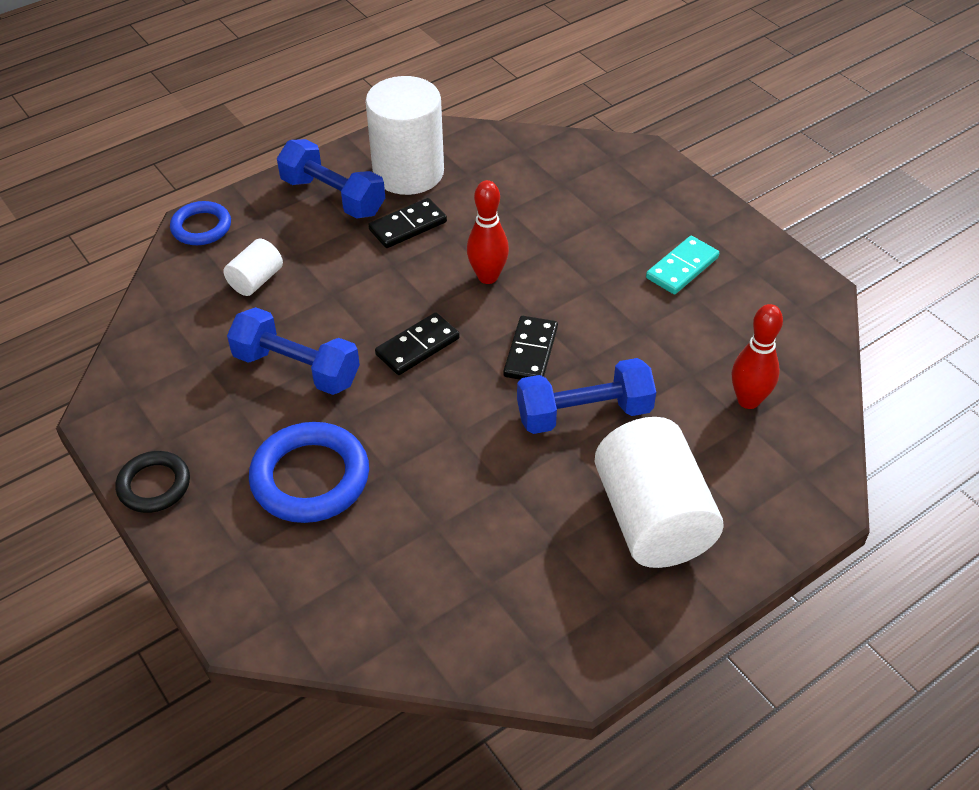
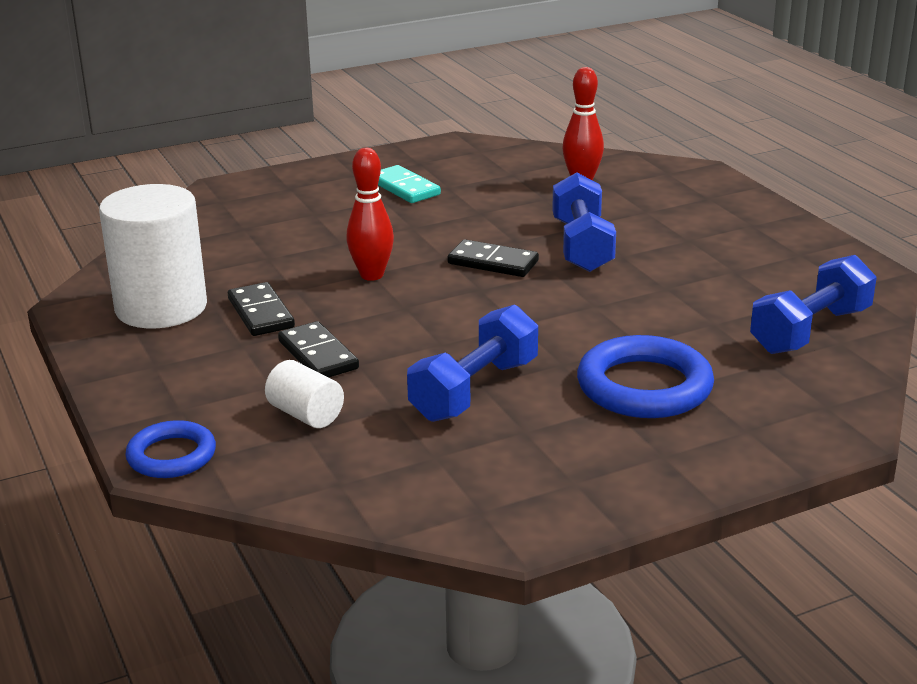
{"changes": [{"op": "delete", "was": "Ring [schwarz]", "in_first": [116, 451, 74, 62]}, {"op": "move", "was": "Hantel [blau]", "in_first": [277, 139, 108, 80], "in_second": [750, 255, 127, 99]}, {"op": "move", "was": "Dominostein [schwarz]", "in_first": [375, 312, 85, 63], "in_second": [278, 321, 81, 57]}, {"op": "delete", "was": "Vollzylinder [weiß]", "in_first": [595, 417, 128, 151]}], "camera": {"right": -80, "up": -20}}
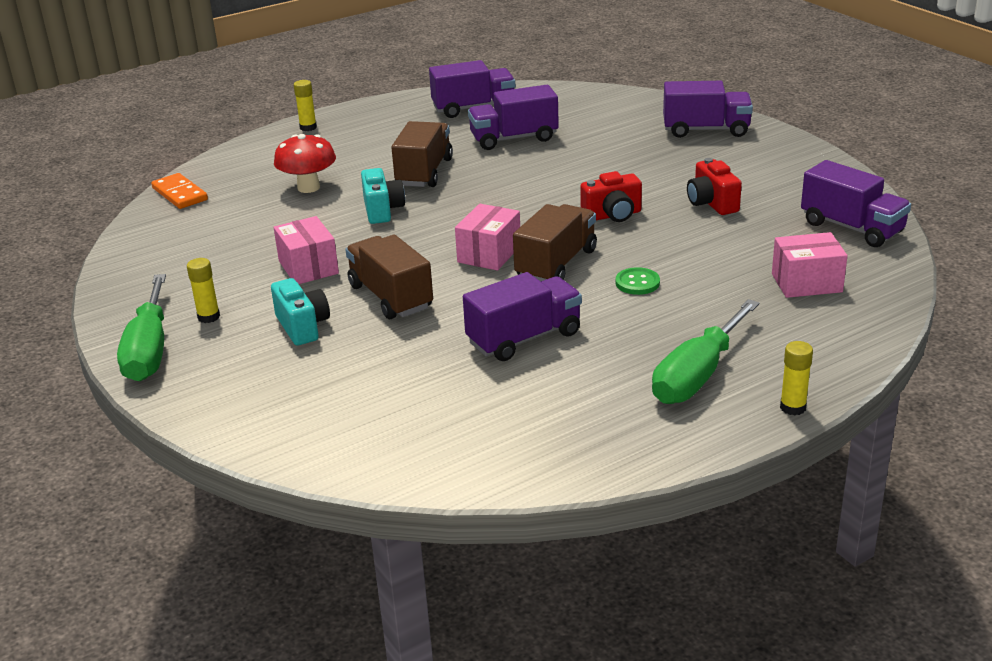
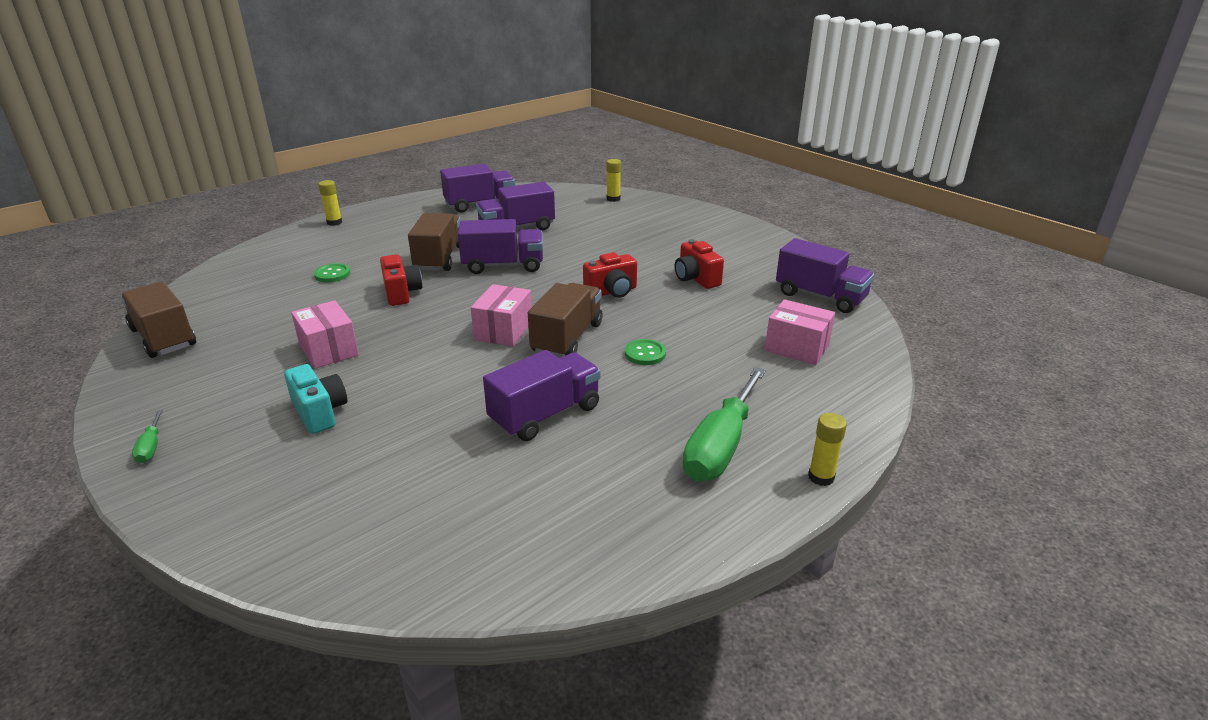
{"changes": [{"op": "resize", "was": "Schraubenzieher [grün]", "in_first": [117, 274, 49, 107], "in_second": [132, 410, 31, 53], "ratio": 0.42}, {"op": "delete", "was": "Dominostein [orange]", "in_first": [151, 173, 57, 36]}, {"op": "move", "was": "Klebestift [gelb]", "in_first": [187, 258, 33, 65], "in_second": [607, 159, 14, 43]}, {"op": "replace", "was": "Pilz [rot]", "now": "Knopf [grün]", "in_first": [274, 134, 62, 59], "in_second": [314, 263, 37, 19]}, {"op": "move", "was": "Lastwagen [braun]", "in_first": [345, 235, 88, 84], "in_second": [121, 282, 75, 76]}, {"op": "recolor", "was": "Kamera [türkis]", "now": "Kamera [rot]", "in_first": [361, 168, 44, 56], "in_second": [380, 254, 42, 52]}, {"op": "move", "was": "Lastwagen [lila]", "in_first": [663, 81, 90, 57], "in_second": [458, 219, 85, 55]}, {"op": "rotate", "was": "Schachtel [rosa]", "in_first": [772, 232, 76, 66], "in_second": [765, 299, 70, 66], "clockwise": 45}], "camera": {"right": -10, "up": 0}}
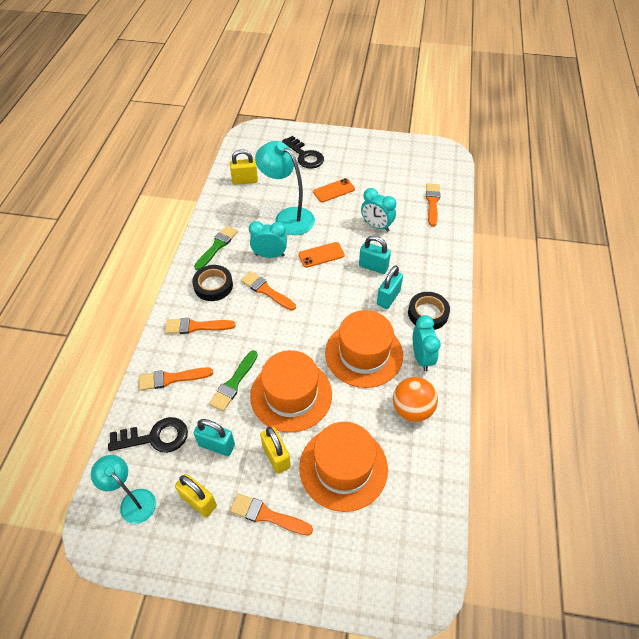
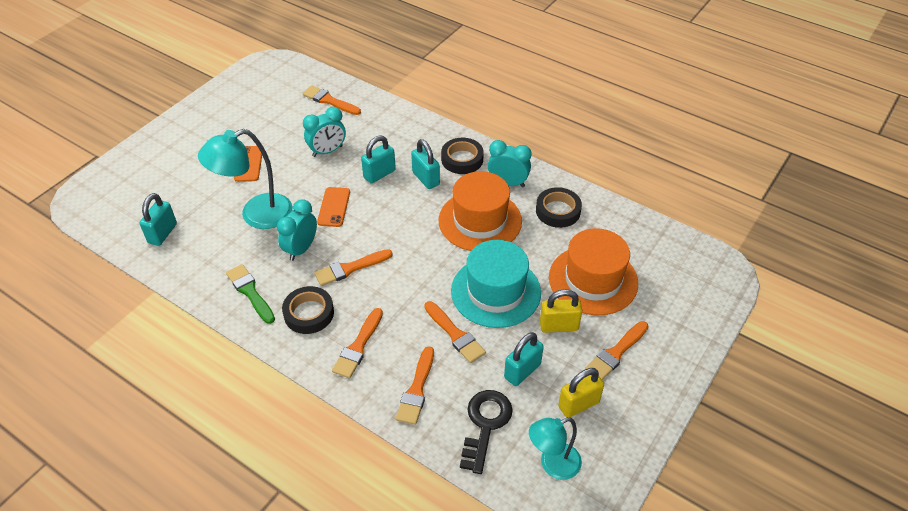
{"changes": [{"op": "recolor", "was": "Pinsel [grün]", "now": "Pinsel [orange]", "in_first": [209, 350, 49, 61], "in_second": [424, 301, 62, 62]}, {"op": "recolor", "was": "Vorhängeschloss [gelb]", "now": "Vorhängeschloss [türkis]", "in_first": [230, 149, 28, 36], "in_second": [139, 193, 38, 53]}, {"op": "recolor", "was": "Hut [orange]", "now": "Hut [türkis]", "in_first": [250, 350, 82, 83], "in_second": [451, 240, 90, 88]}, {"op": "delete", "was": "Schlüssel [schwarz]", "in_first": [282, 136, 42, 33]}, {"op": "replace", "was": "Ball [orange]", "now": "Klebeband [schwarz]", "in_first": [393, 377, 45, 45], "in_second": [536, 187, 46, 41]}], "camera": {"right": -65, "up": -5}}
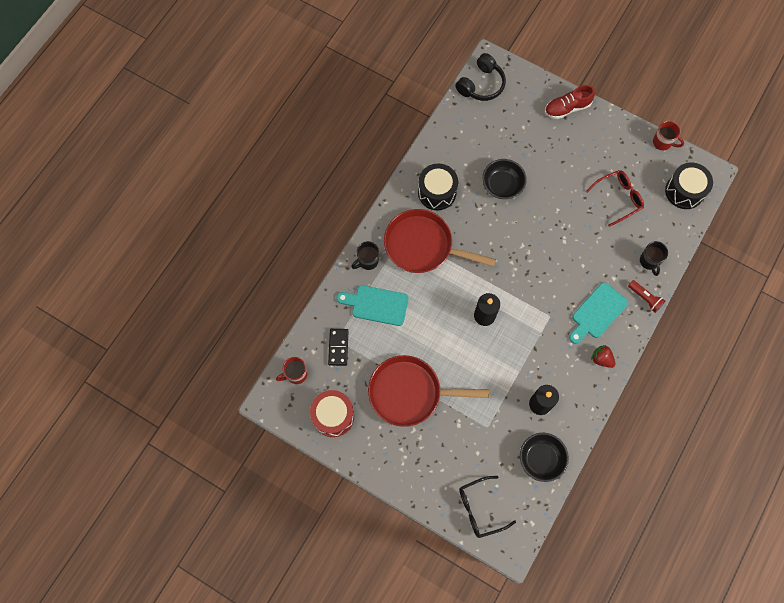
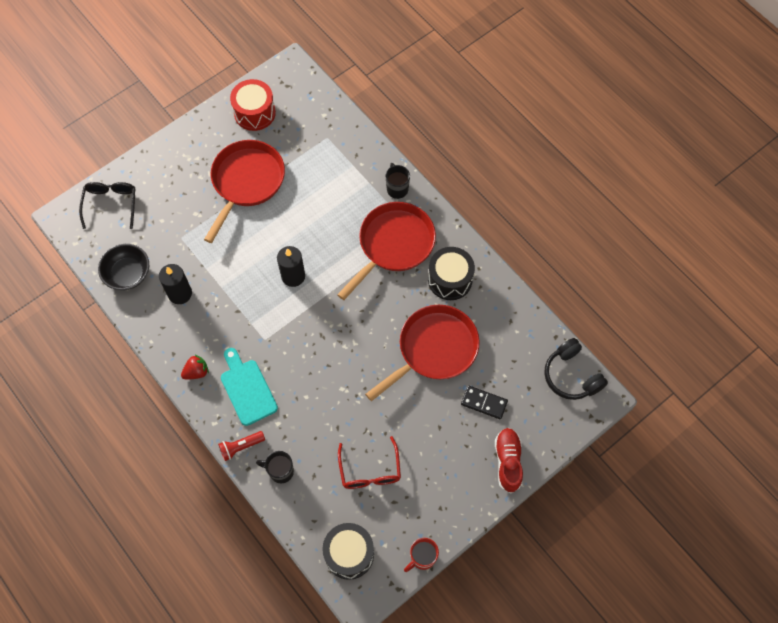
{"changes": [{"op": "delete", "was": "Tasse [rot]", "in_first": [276, 357, 31, 27]}, {"op": "move", "was": "Dominostein [schwarz]", "in_first": [328, 329, 21, 37], "in_second": [461, 385, 47, 34]}, {"op": "delete", "was": "Schneidebrett [türkis]", "in_first": [337, 285, 72, 41]}, {"op": "replace", "was": "Schüssel [schwarz]", "now": "Pfanne [rot]", "in_first": [482, 159, 45, 40], "in_second": [365, 305, 115, 96]}], "camera": {"right": 110, "up": -5}}
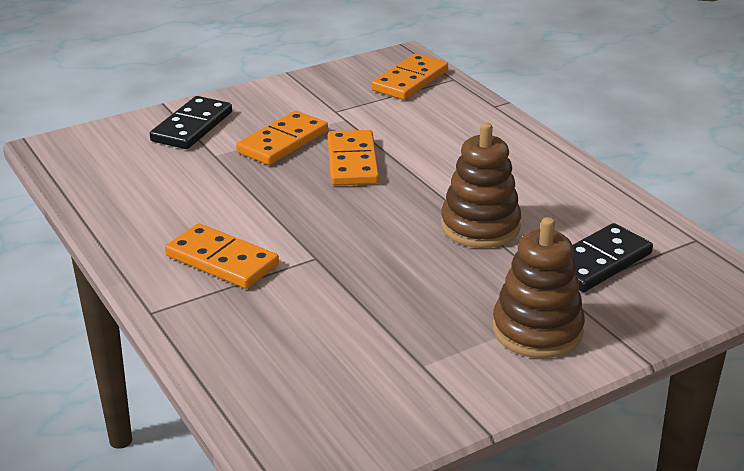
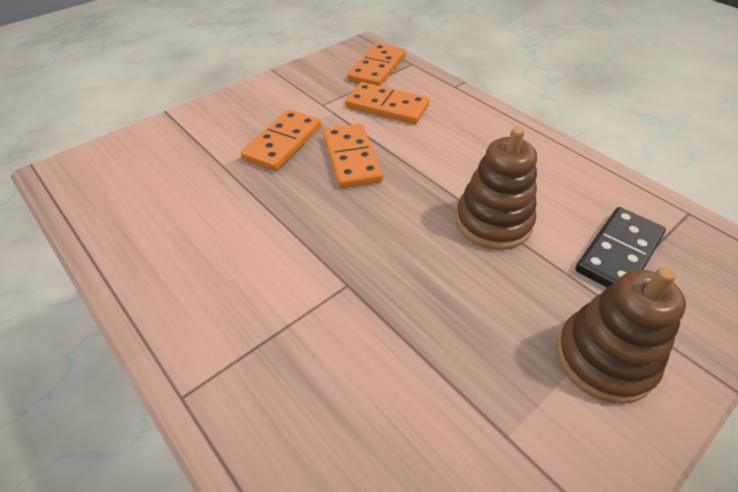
{"changes": [{"op": "delete", "was": "Dominostein [schwarz]", "in_first": [150, 96, 82, 53]}, {"op": "move", "was": "Dominostein [orange]", "in_first": [165, 223, 114, 66], "in_second": [345, 82, 84, 42]}], "camera": {"right": -10, "up": 15}}
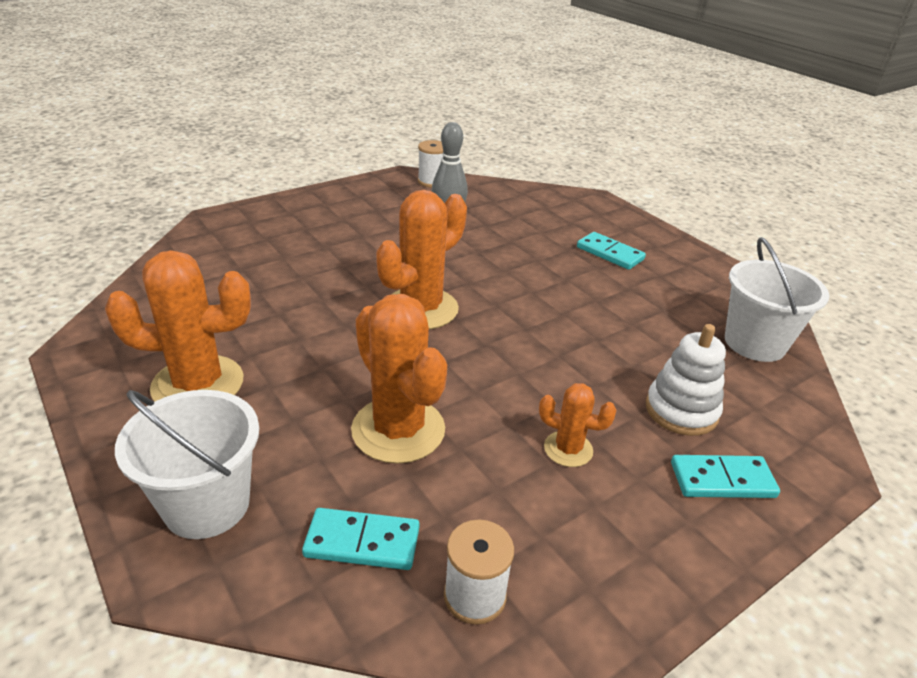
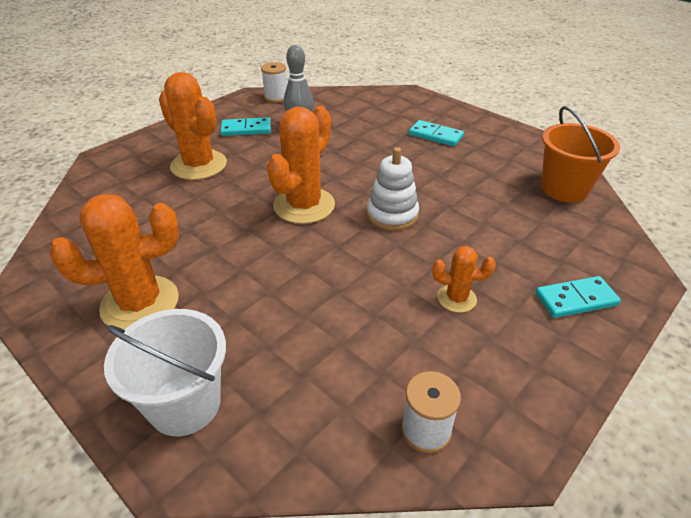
{"changes": [{"op": "move", "was": "Dominostein [türkis]", "in_first": [302, 508, 118, 62], "in_second": [220, 117, 51, 19]}, {"op": "move", "was": "Kaktus [orange]", "in_first": [351, 294, 96, 170], "in_second": [159, 72, 68, 108]}, {"op": "move", "was": "Stapelspielzeug [weiß]", "in_first": [646, 324, 80, 112], "in_second": [367, 147, 52, 84]}, {"op": "recolor", "was": "Eimer [weiß]", "now": "Eimer [orange]", "in_first": [725, 237, 104, 125], "in_second": [541, 106, 79, 97]}], "camera": {"right": -10, "up": 5}}
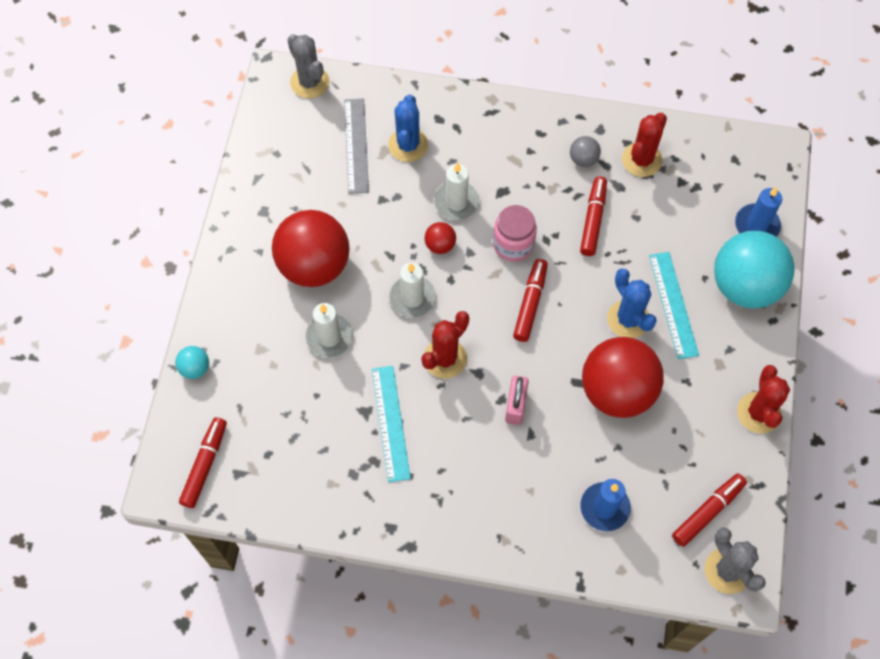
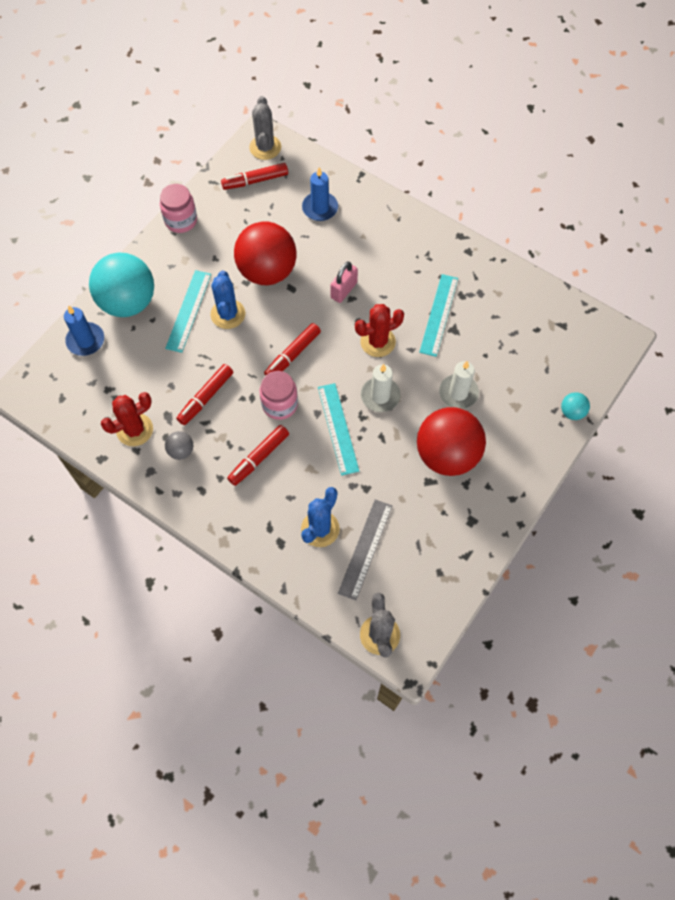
{"changes": [{"op": "move", "was": "Filzstift [rot]", "in_first": [179, 417, 48, 91], "in_second": [227, 425, 62, 61]}, {"op": "replace", "was": "Ball [rot]", "now": "Lineal [türkis]", "in_first": [425, 222, 31, 32], "in_second": [318, 383, 41, 93]}, {"op": "delete", "was": "Kerze [weiß]", "in_first": [434, 163, 45, 57]}, {"op": "replace", "was": "Kaktus [rot]", "now": "Einmachglas [rosa]", "in_first": [737, 365, 53, 69], "in_second": [160, 184, 37, 49]}], "camera": {"right": -155, "up": 0}}
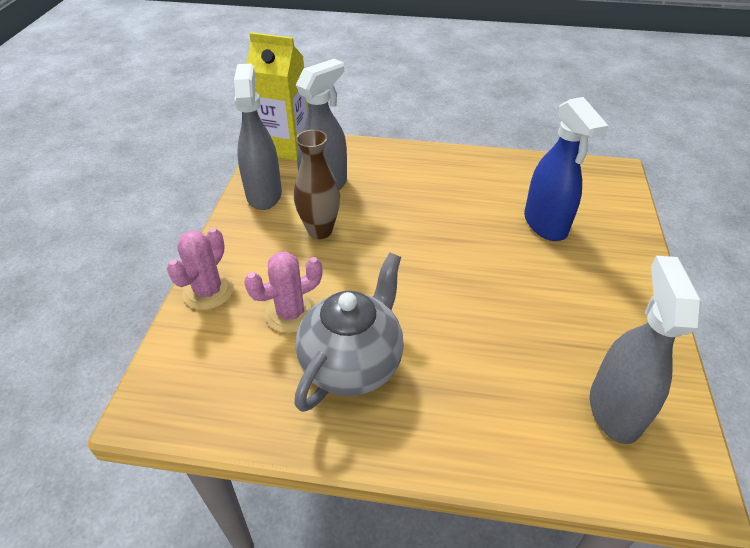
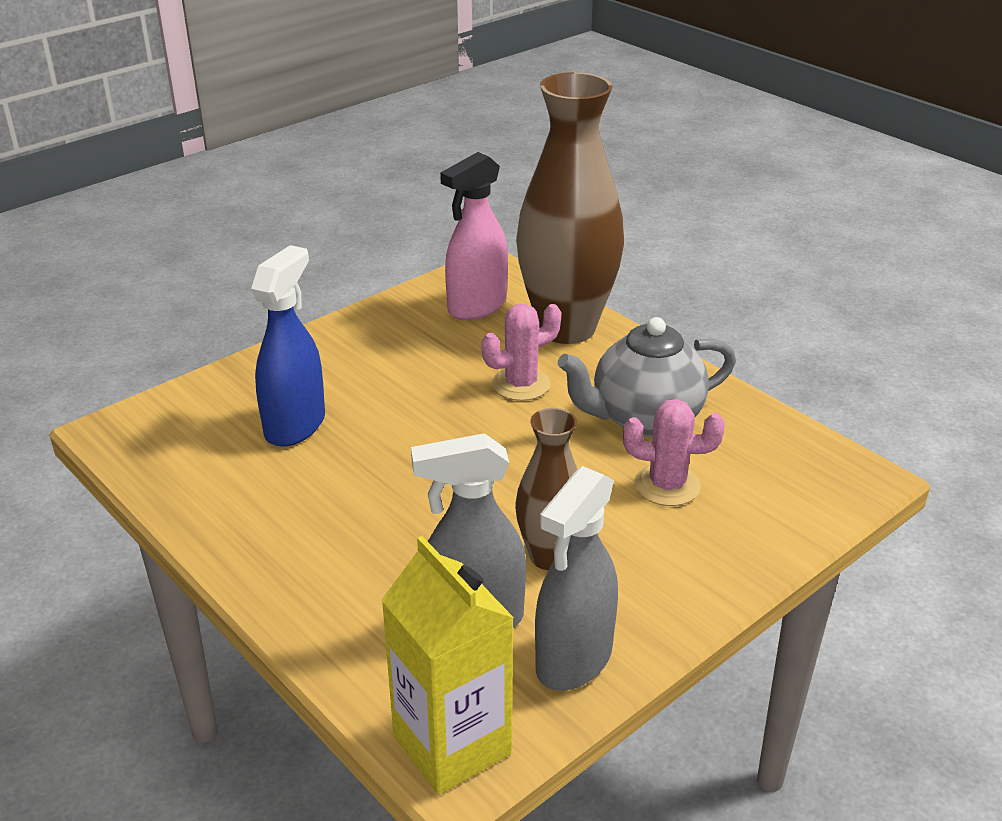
{"changes": [{"op": "move", "was": "Kaktus [rosa]", "in_first": [166, 228, 68, 82], "in_second": [481, 304, 80, 97]}, {"op": "recolor", "was": "Sprühflasche [grau]", "now": "Sprühflasche [rosa]", "in_first": [590, 256, 112, 188], "in_second": [440, 152, 68, 168]}, {"op": "insert", "now": "Vase [braun]", "in_second": [516, 72, 108, 272]}], "camera": {"right": -140, "up": -10}}
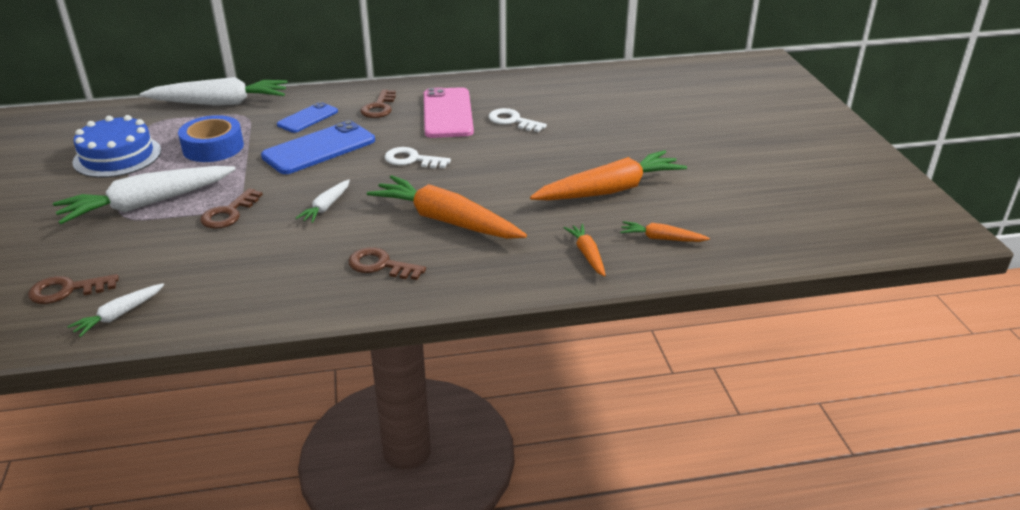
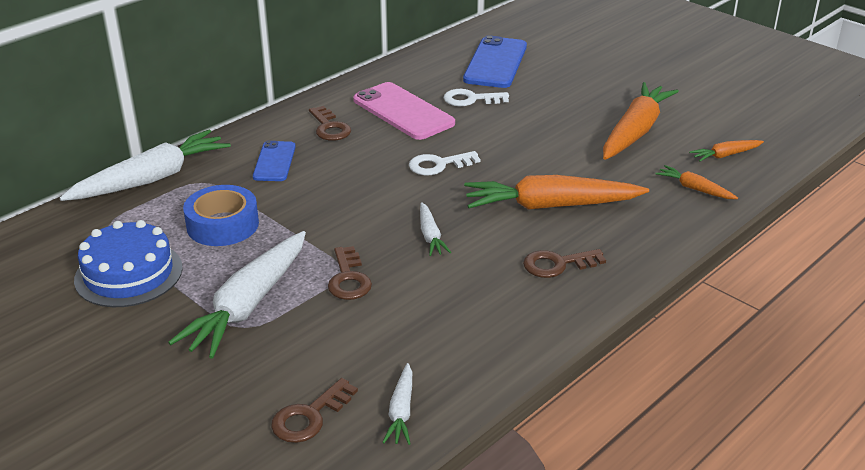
{"changes": [{"op": "move", "was": "Handy [blau]", "in_first": [261, 120, 114, 54], "in_second": [463, 36, 64, 52]}], "camera": {"right": -35, "up": 0}}
